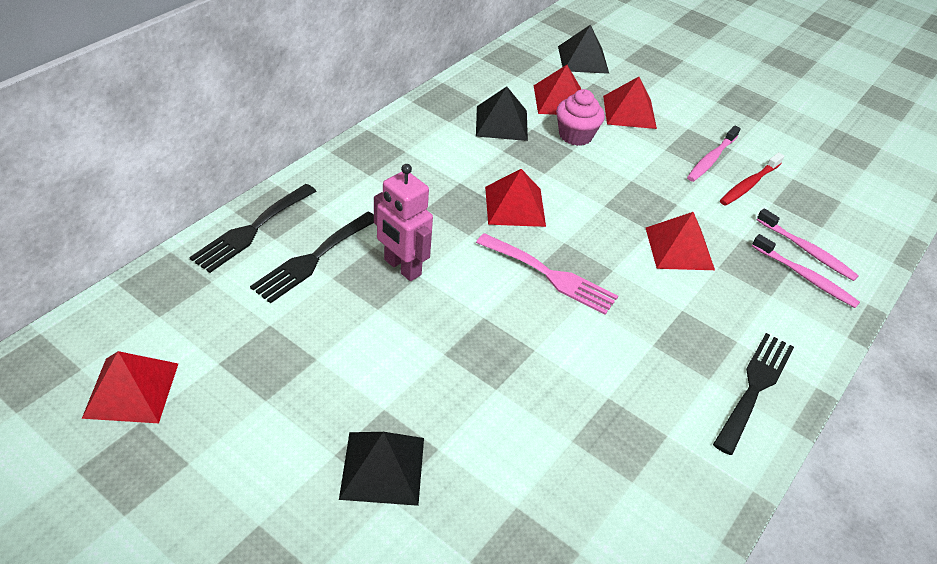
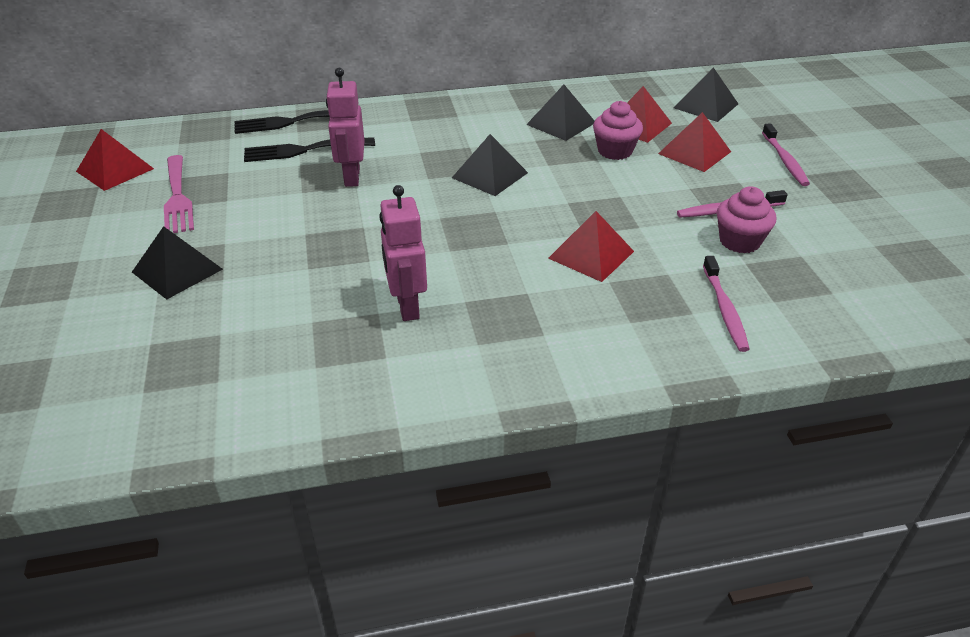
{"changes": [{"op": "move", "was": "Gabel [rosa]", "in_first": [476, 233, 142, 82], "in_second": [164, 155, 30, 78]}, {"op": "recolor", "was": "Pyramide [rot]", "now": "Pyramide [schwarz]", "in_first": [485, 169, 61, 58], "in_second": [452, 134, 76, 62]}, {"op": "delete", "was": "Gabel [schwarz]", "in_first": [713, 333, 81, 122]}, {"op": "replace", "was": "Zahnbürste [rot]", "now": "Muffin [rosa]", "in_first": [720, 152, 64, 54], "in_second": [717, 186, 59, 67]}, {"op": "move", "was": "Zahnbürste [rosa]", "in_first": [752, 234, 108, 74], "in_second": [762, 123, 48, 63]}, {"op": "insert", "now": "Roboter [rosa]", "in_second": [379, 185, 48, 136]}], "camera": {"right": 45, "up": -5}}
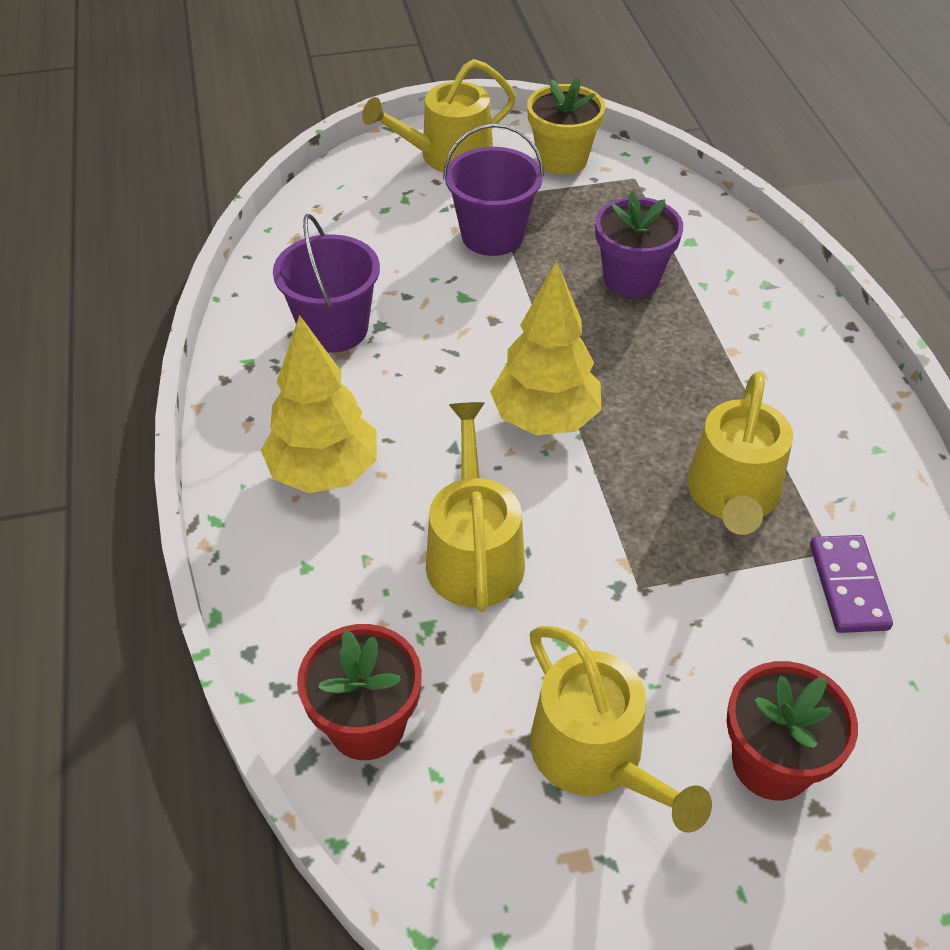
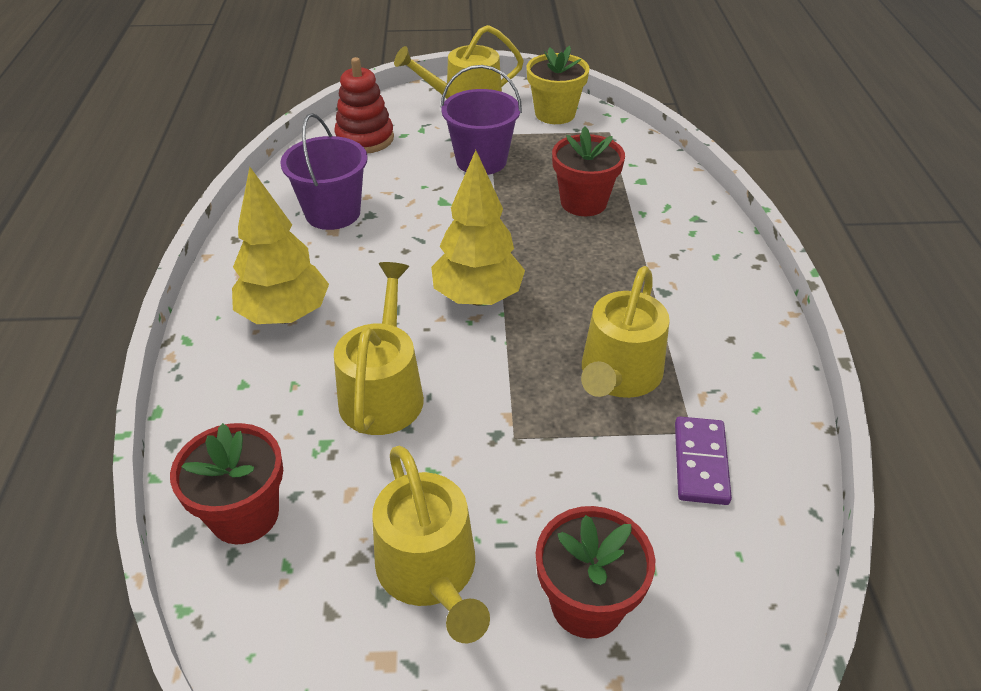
{"changes": [{"op": "recolor", "was": "Blumentopf [lila]", "now": "Blumentopf [rot]", "in_first": [595, 191, 88, 106], "in_second": [552, 126, 73, 90]}, {"op": "insert", "now": "Stapelspielzeug [rot]", "in_second": [334, 57, 60, 97]}], "camera": {"right": 10, "up": -5}}
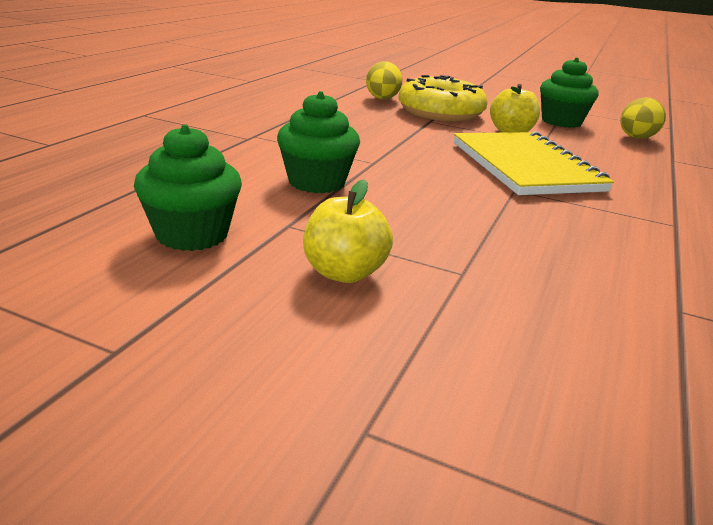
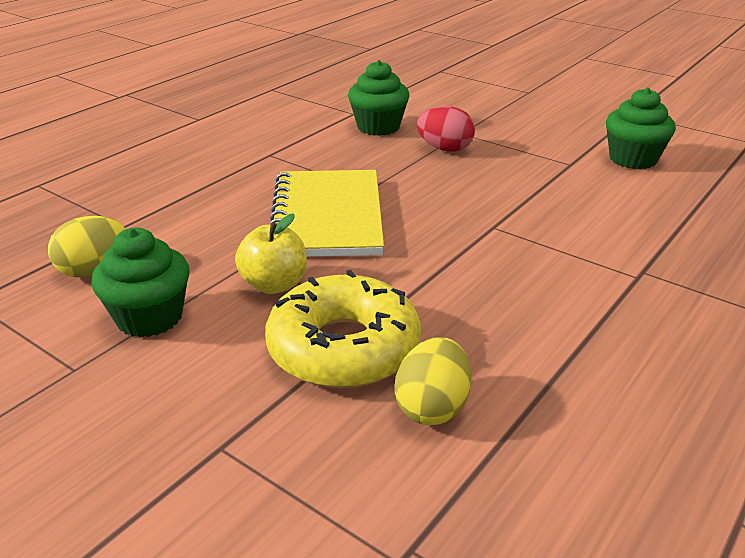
{"changes": [{"op": "move", "was": "Muffin [grün]", "in_first": [277, 91, 83, 102], "in_second": [348, 60, 61, 76]}, {"op": "delete", "was": "Apfel [gelb]", "in_first": [303, 179, 90, 104]}, {"op": "insert", "now": "Ei [rot]", "in_second": [417, 106, 58, 46]}], "camera": {"right": -165, "up": 5}}
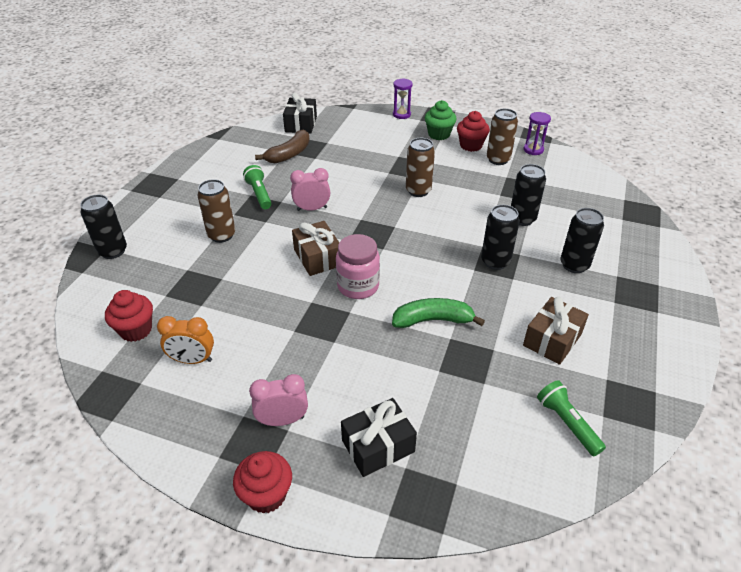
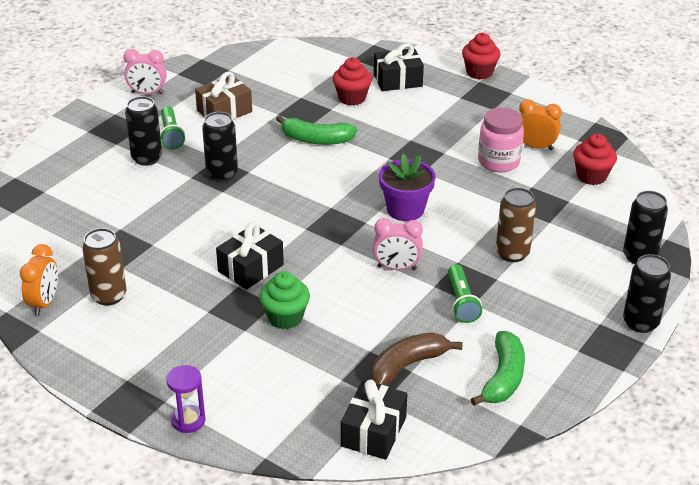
{"changes": [{"op": "move", "was": "Wecker [rosa]", "in_first": [249, 374, 59, 52], "in_second": [124, 49, 43, 46]}, {"op": "replace", "was": "Geschenk [braun]", "now": "Blumentopf [lila]", "in_first": [292, 221, 47, 55], "in_second": [379, 154, 57, 67]}, {"op": "move", "was": "Einmachglas [rosa]", "in_first": [336, 234, 44, 65], "in_second": [478, 107, 46, 65]}, {"op": "replace", "was": "Dose [braun]", "now": "Geschenk [schwarz]", "in_first": [406, 138, 29, 59], "in_second": [216, 222, 68, 68]}, {"op": "move", "was": "Muffin [grün]", "in_first": [425, 100, 32, 40], "in_second": [259, 271, 51, 58]}, {"op": "move", "was": "Muffin [rot]", "in_first": [457, 111, 33, 41], "in_second": [333, 57, 39, 49]}, {"op": "move", "was": "Dose [schwarz]", "in_first": [511, 164, 35, 62], "in_second": [623, 254, 48, 79]}, {"op": "replace", "was": "Sanduhr [lila]", "now": "Wecker [orange]", "in_first": [524, 112, 27, 43], "in_second": [20, 244, 38, 71]}, {"op": "move", "was": "Taschenlampe [grün]", "in_first": [537, 380, 69, 76], "in_second": [160, 106, 25, 43]}, {"op": "insert", "now": "Banane [grün]", "in_second": [470, 331, 55, 75]}], "camera": {"right": -165, "up": -5}}
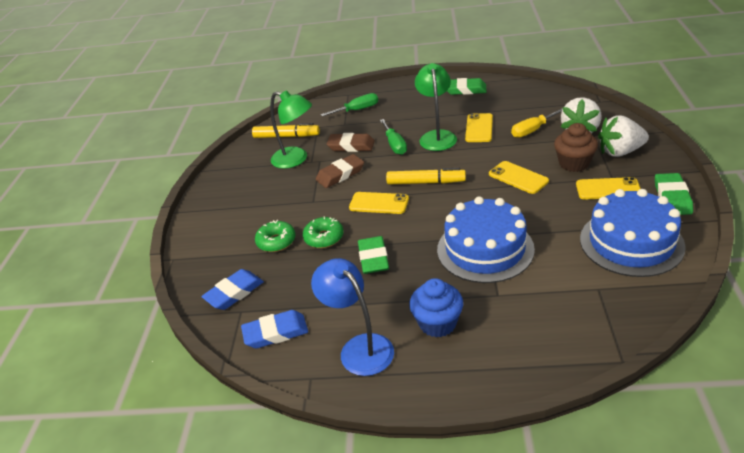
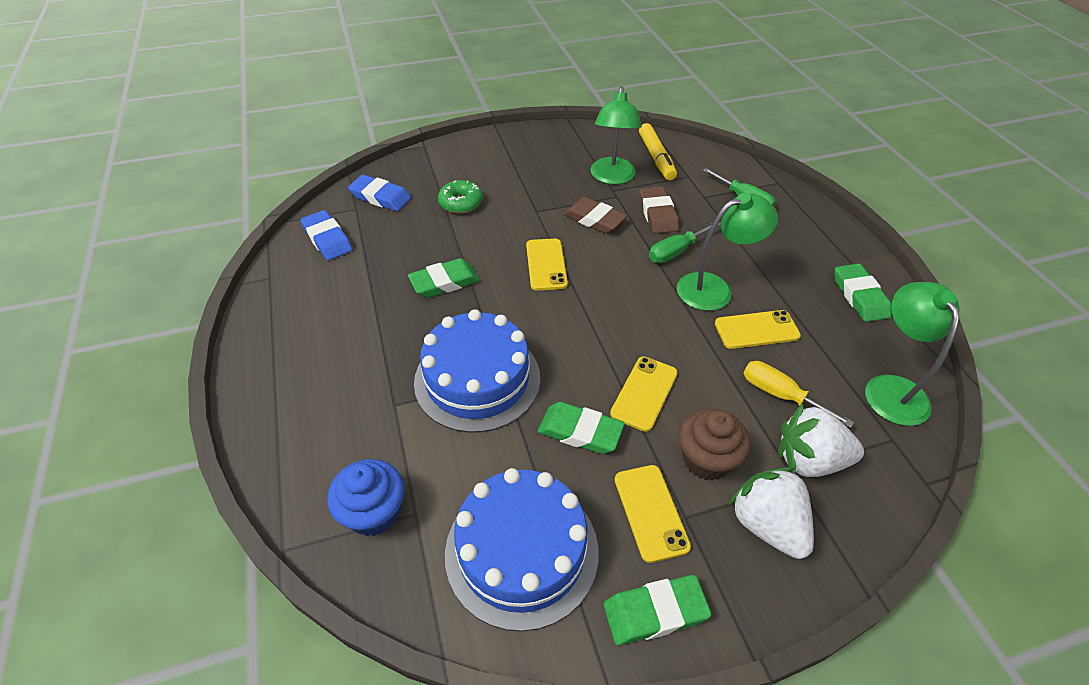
{"changes": [{"op": "delete", "was": "Donut [grün]", "in_first": [303, 217, 40, 31]}, {"op": "delete", "was": "Lampe [blau]", "in_first": [311, 258, 83, 118]}, {"op": "delete", "was": "Filzstift [gelb]", "in_first": [386, 168, 80, 17]}, {"op": "move", "was": "Muffin [blau]", "in_first": [409, 278, 54, 59], "in_second": [327, 459, 78, 77]}, {"op": "insert", "now": "Radiergummi [grün]", "in_second": [538, 402, 87, 52]}, {"op": "insert", "now": "Lampe [grün]", "in_second": [865, 282, 95, 144]}], "camera": {"right": 65, "up": 10}}
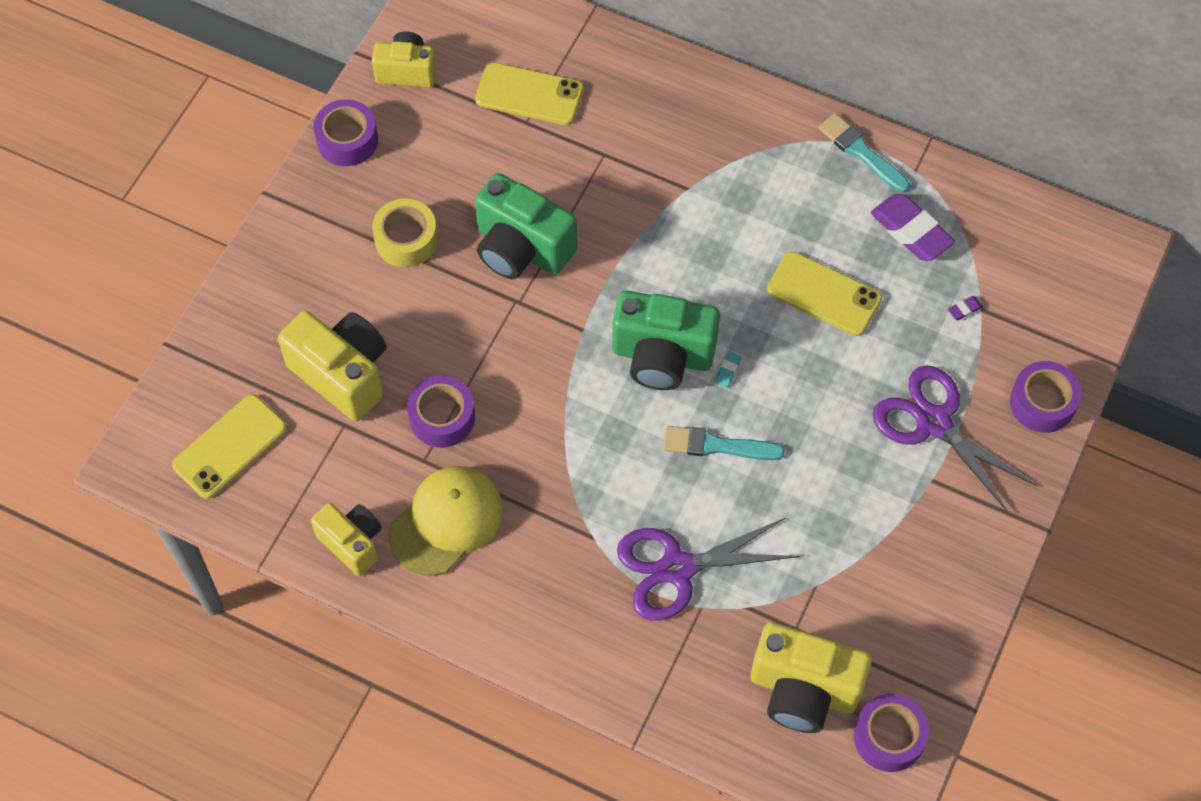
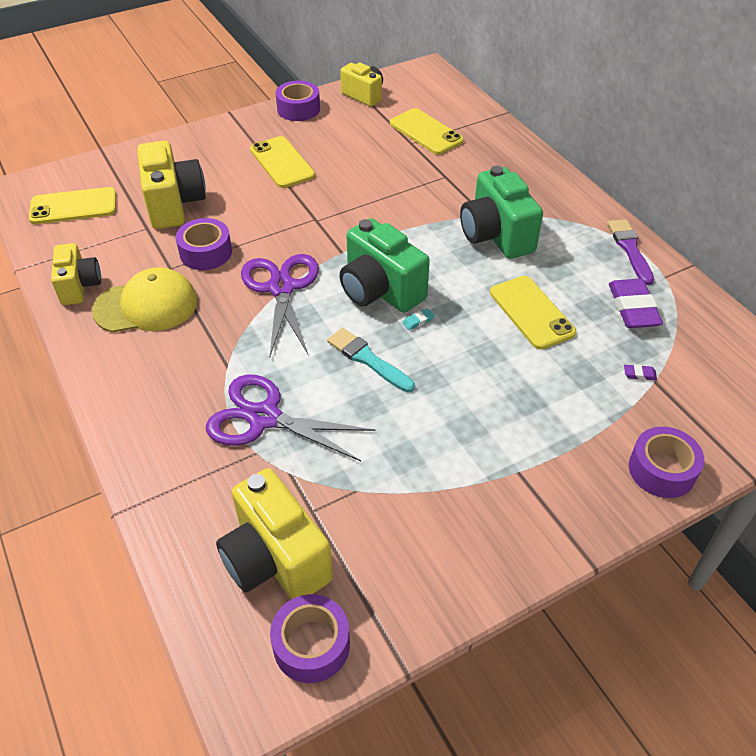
{"changes": [{"op": "replace", "was": "Klebeband [gelb]", "now": "Handy [gelb]", "in_first": [372, 198, 66, 69], "in_second": [250, 136, 65, 52]}, {"op": "move", "was": "Kamera [grün]", "in_first": [475, 173, 102, 106], "in_second": [460, 166, 83, 93]}, {"op": "recolor", "was": "Pinsel [türkis]", "now": "Pinsel [lila]", "in_first": [818, 113, 92, 80], "in_second": [608, 219, 46, 66]}, {"op": "move", "was": "Schere [lila]", "in_first": [873, 365, 164, 148], "in_second": [241, 254, 78, 102]}], "camera": {"right": 35, "up": -15}}
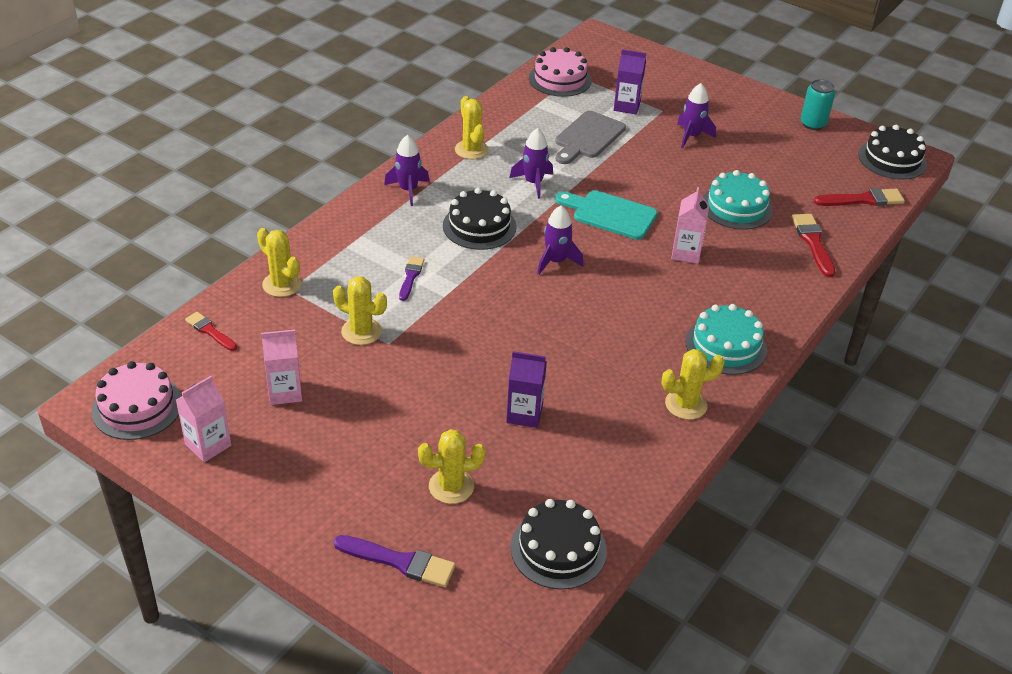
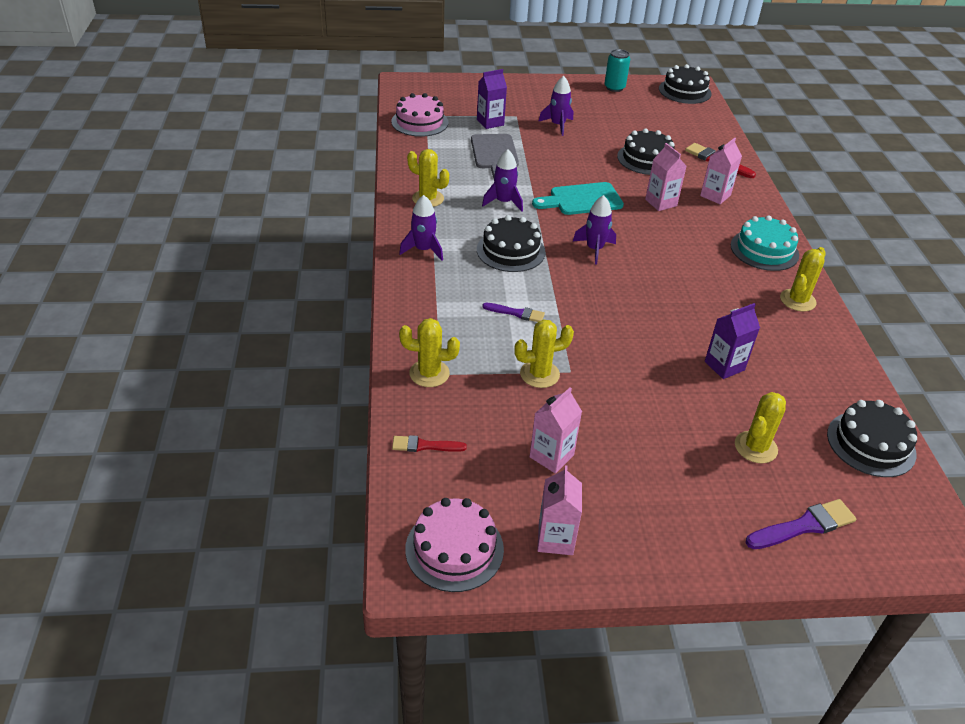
{"changes": [{"op": "rotate", "was": "Pinsel [lila]", "in_first": [399, 256, 25, 45], "in_second": [482, 303, 63, 19], "clockwise": 135}, {"op": "recolor", "was": "Kuchen [türkis]", "now": "Kuchen [schwarz]", "in_first": [703, 170, 70, 60], "in_second": [617, 128, 58, 47]}, {"op": "delete", "was": "Pinsel [rot]", "in_first": [814, 188, 91, 18]}, {"op": "insert", "now": "Getränkekarton [rosa]", "in_second": [700, 138, 42, 66]}], "camera": {"right": -40, "up": 0}}
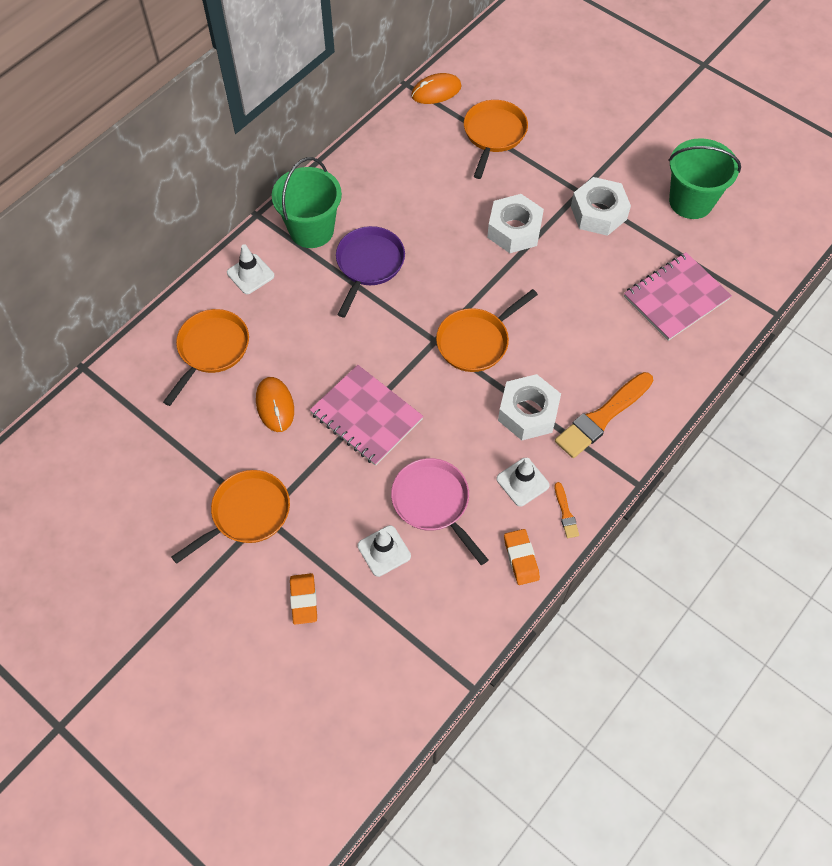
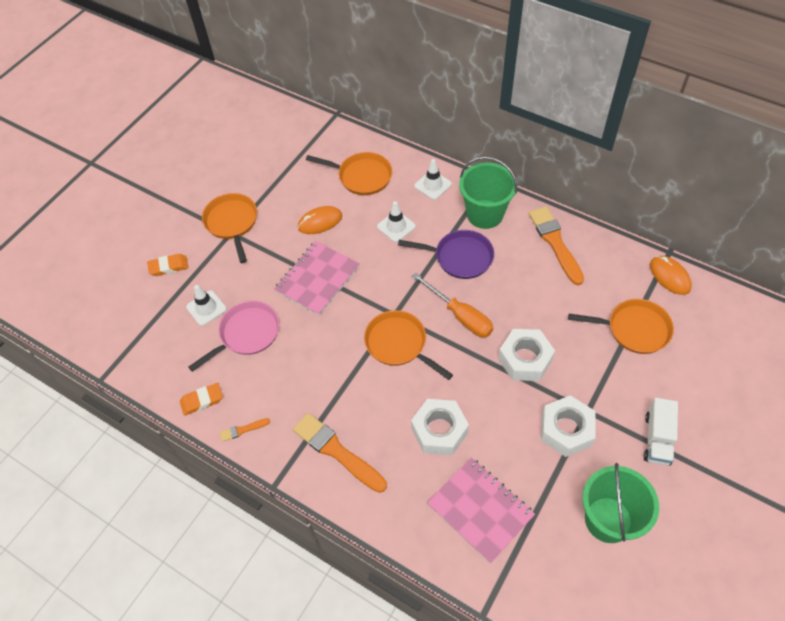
{"changes": [{"op": "rotate", "was": "Pfanne [orange]", "in_first": [172, 470, 118, 94], "in_second": [202, 193, 55, 70], "clockwise": -150}, {"op": "move", "was": "Leitkegel [weiß]", "in_first": [496, 458, 54, 49], "in_second": [377, 201, 39, 41]}, {"op": "move", "was": "Sechskantmutter [weiß]", "in_first": [498, 374, 63, 66], "in_second": [411, 399, 58, 56]}, {"op": "insert", "now": "Schraubenzieher [orange]", "in_second": [412, 272, 81, 66]}, {"op": "insert", "now": "Pinsel [orange]", "in_second": [529, 206, 55, 79]}, {"op": "insert", "now": "Lastwagen [weiß]", "in_second": [644, 398, 34, 68]}], "camera": {"right": 85, "up": -5}}
